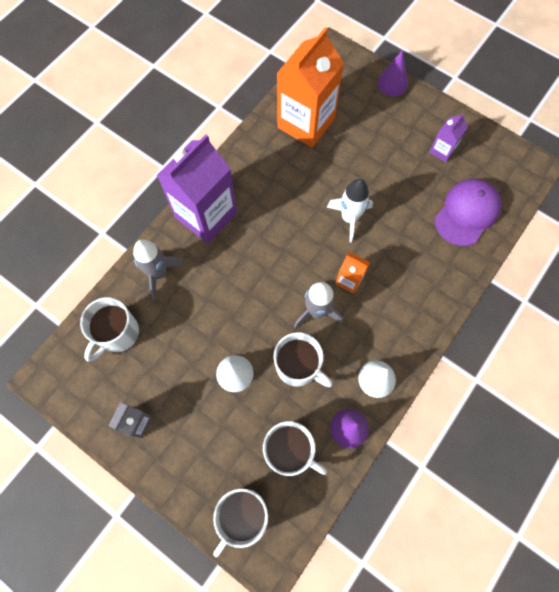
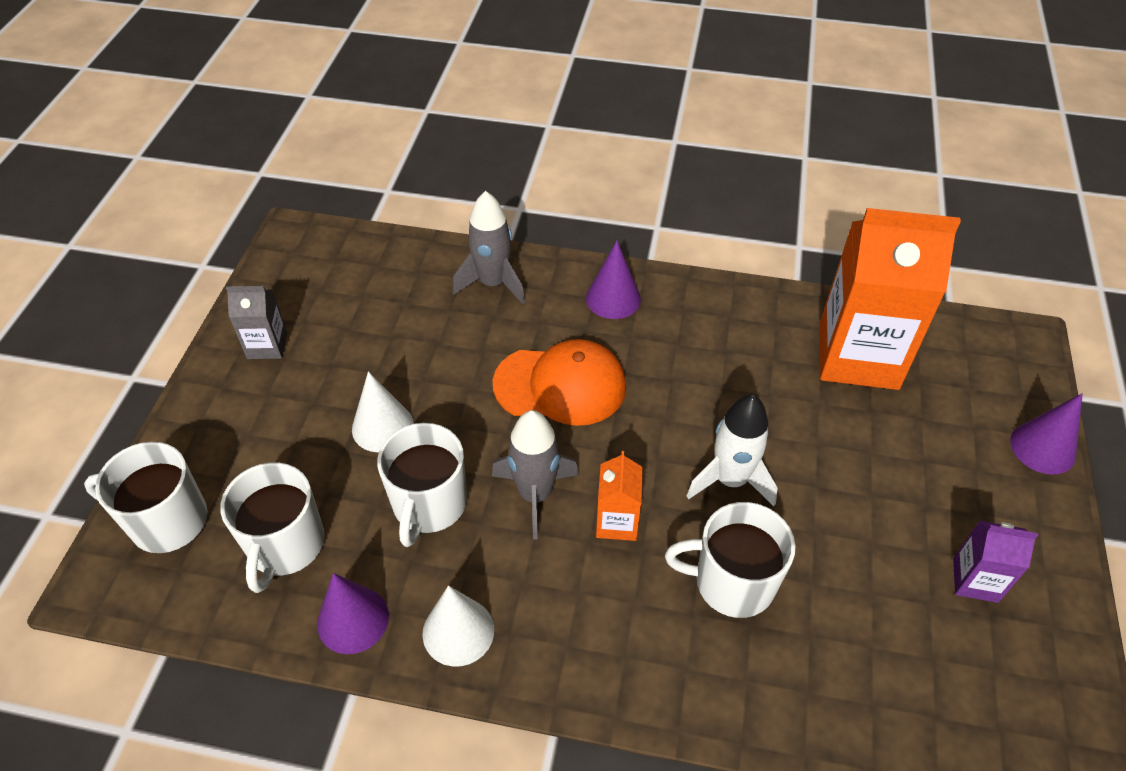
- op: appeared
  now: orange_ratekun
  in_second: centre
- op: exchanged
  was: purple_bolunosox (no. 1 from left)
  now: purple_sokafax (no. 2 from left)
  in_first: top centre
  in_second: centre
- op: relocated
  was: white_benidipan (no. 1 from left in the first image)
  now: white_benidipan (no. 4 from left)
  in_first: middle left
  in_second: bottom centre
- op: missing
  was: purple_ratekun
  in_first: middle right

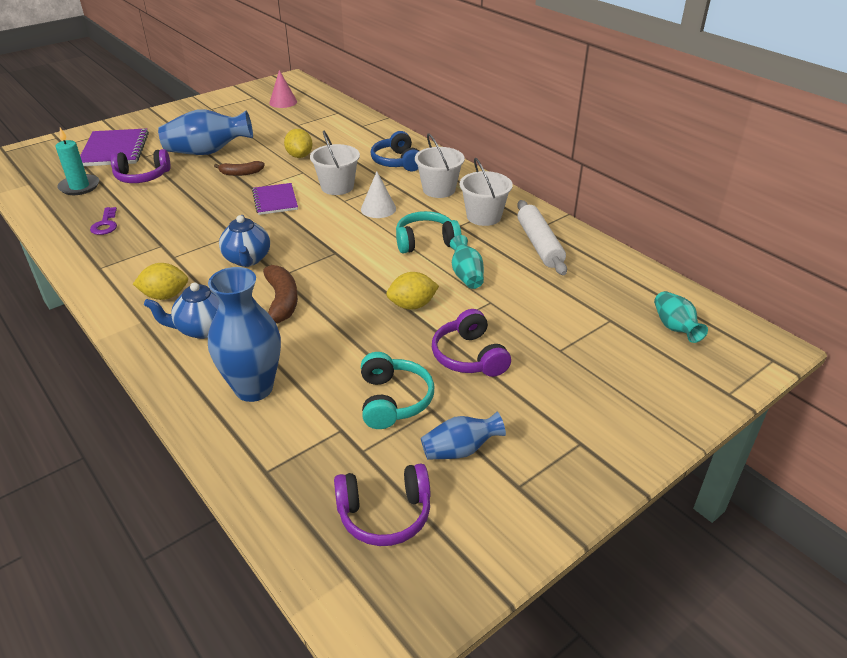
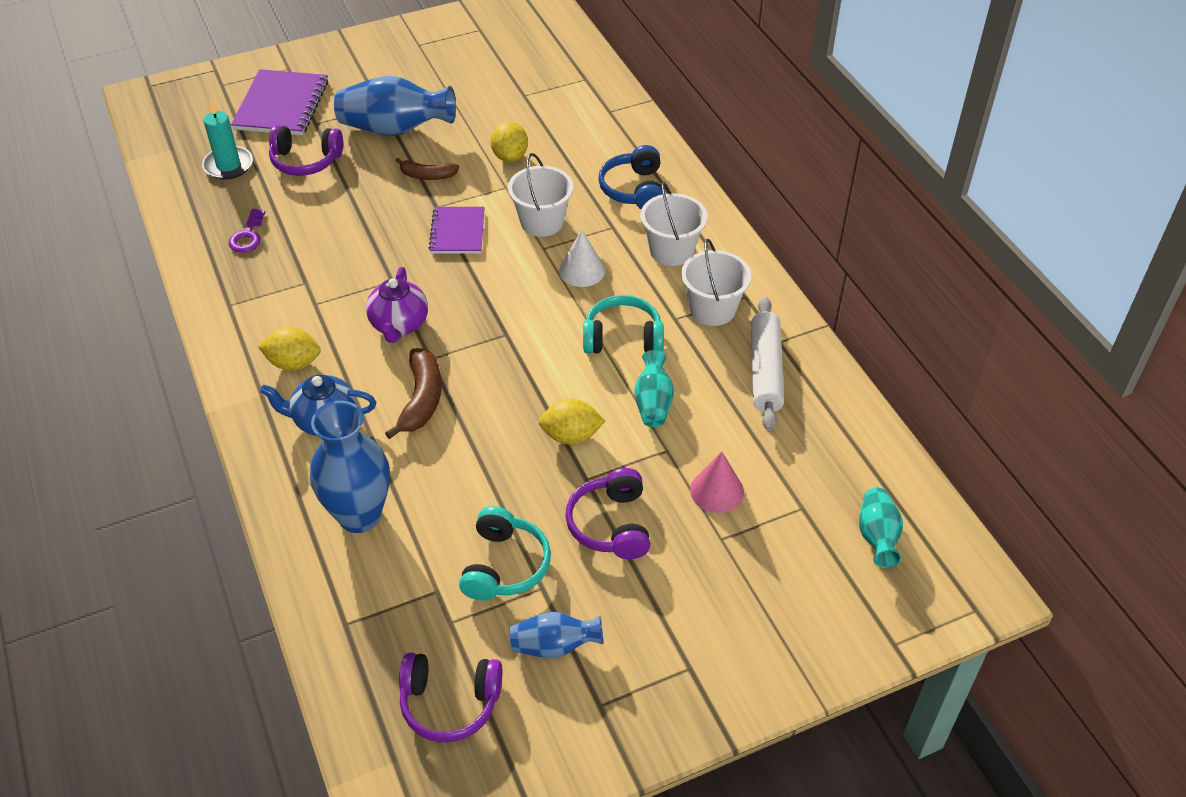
- op: colour
  was: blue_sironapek (no. 2 from left)
  now: purple_sironapek
  in_first: middle left
  in_second: centre
- op: relocated
  was: pink_sokafax
  in_first: top centre
  in_second: centre

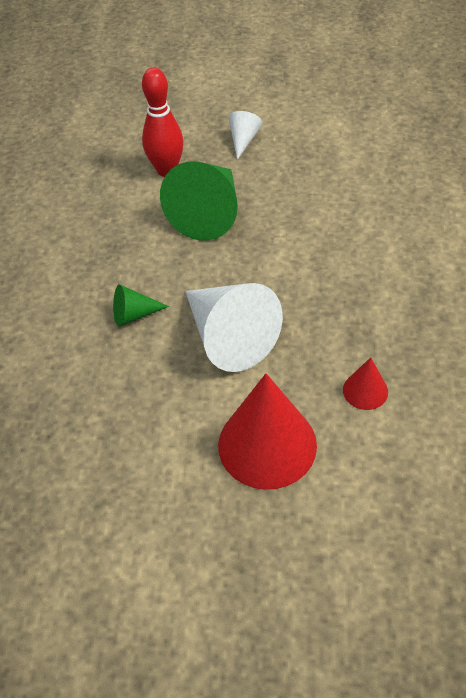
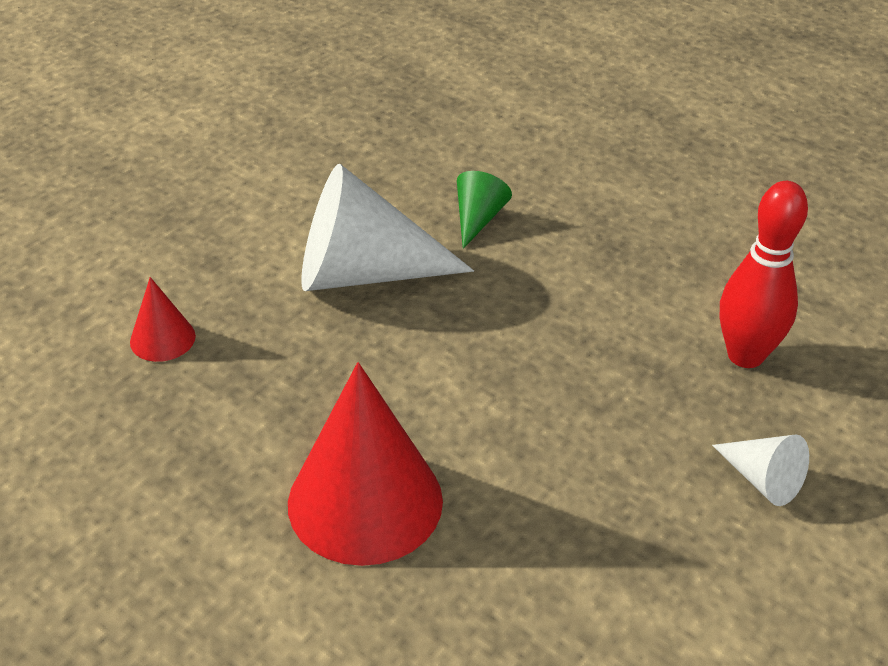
- op: relocated
  was: red_sokafax (no. 1 from left in the first image)
  now: red_sokafax (no. 2 from left)
  in_first: centre
  in_second: bottom centre
- op: missing
  was: green_sokafax (no. 2 from left)
  in_first: top centre

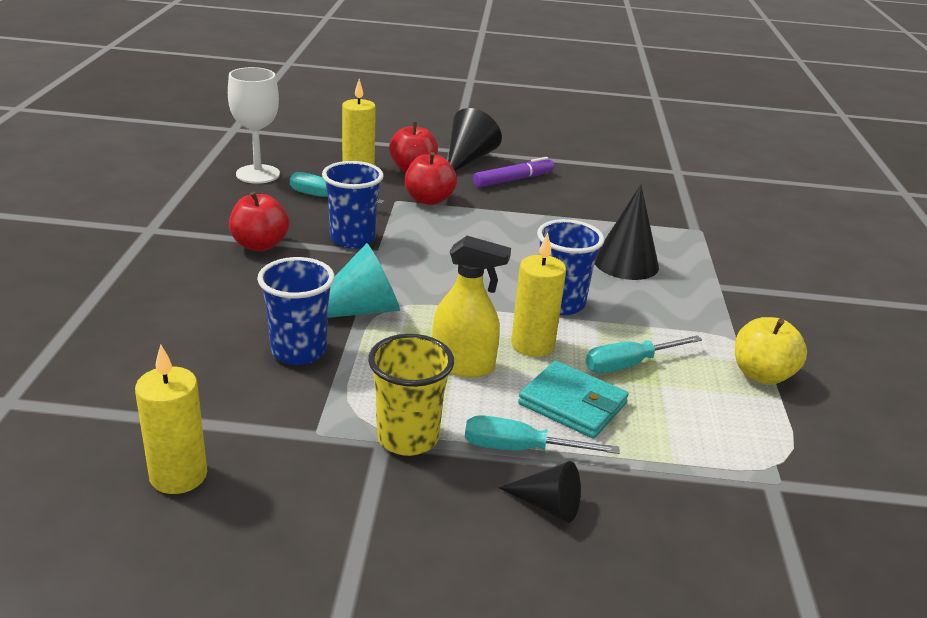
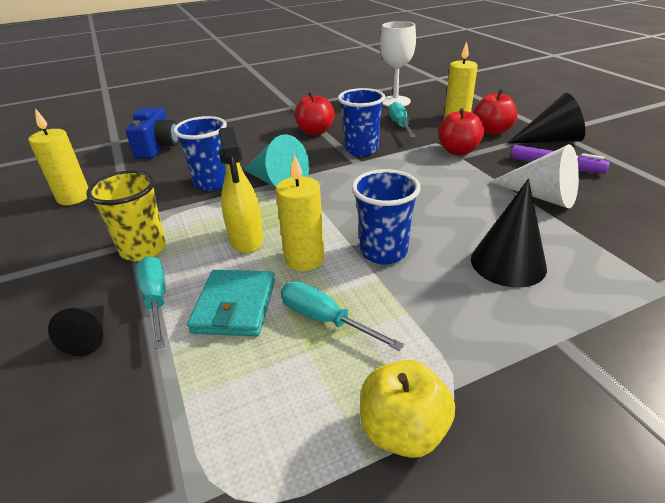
- op: appeared
  now: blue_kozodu
  in_second: top left
- op: appeared
  now: white_sokafax
  in_second: middle right

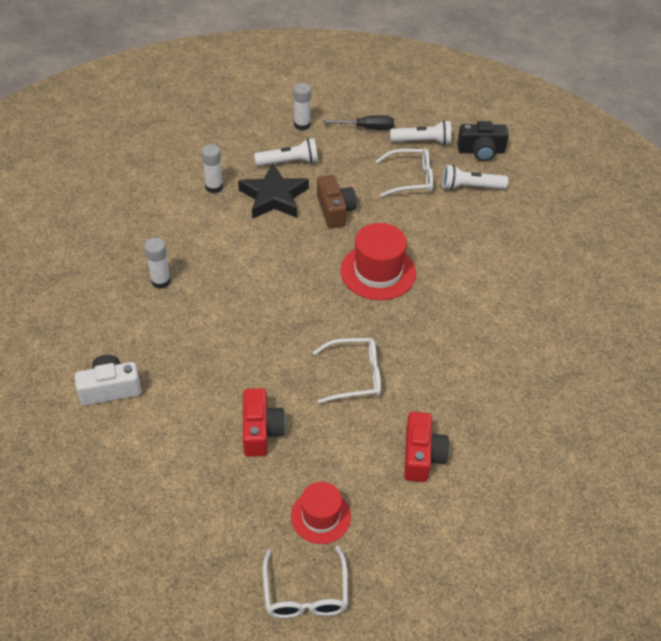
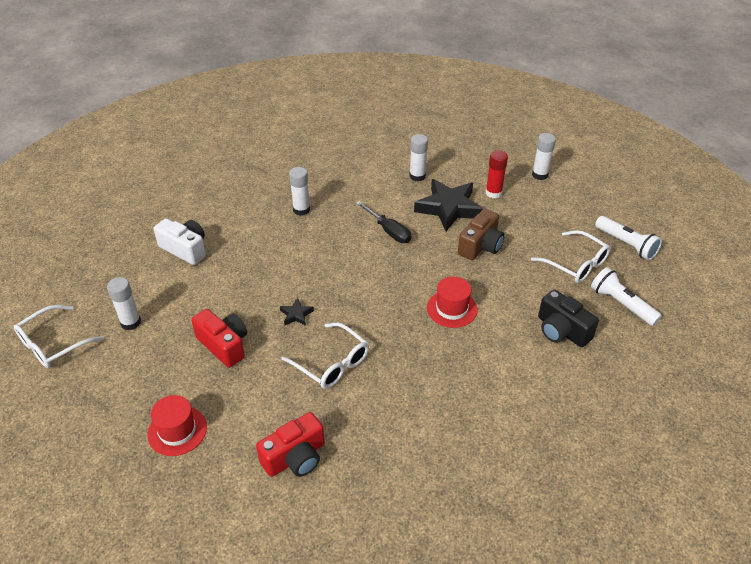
- op: relocated
  was: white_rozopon (no. 1 from left)
  in_first: bottom centre
  in_second: middle left
- op: appeared
  now: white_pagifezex (no. 1 from left)
  in_second: middle left
- op: spun
  was: red_kozodu (no. 1 from left)
  in_first: centre
  in_second: middle left
  clockwise: -90
- op: appeared
  now: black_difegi (no. 1 from left)
  in_second: centre
- op: relocated
  was: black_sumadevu
  in_first: top centre
  in_second: centre
- op: size
  was: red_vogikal (no. 2 from left)
  in_first: centre
  in_second: centre
  ratio: 0.65
- op: exchanged
  was: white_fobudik (no. 1 from left)
  now: red_pagifezex
  in_first: top centre
  in_second: top centre
- op: relocated
  was: black_kozodu
  in_first: top right
  in_second: middle right

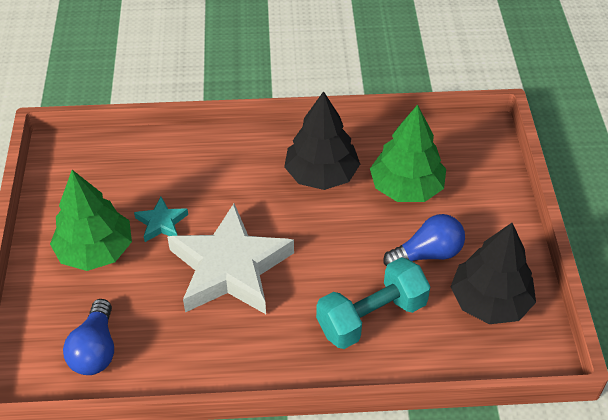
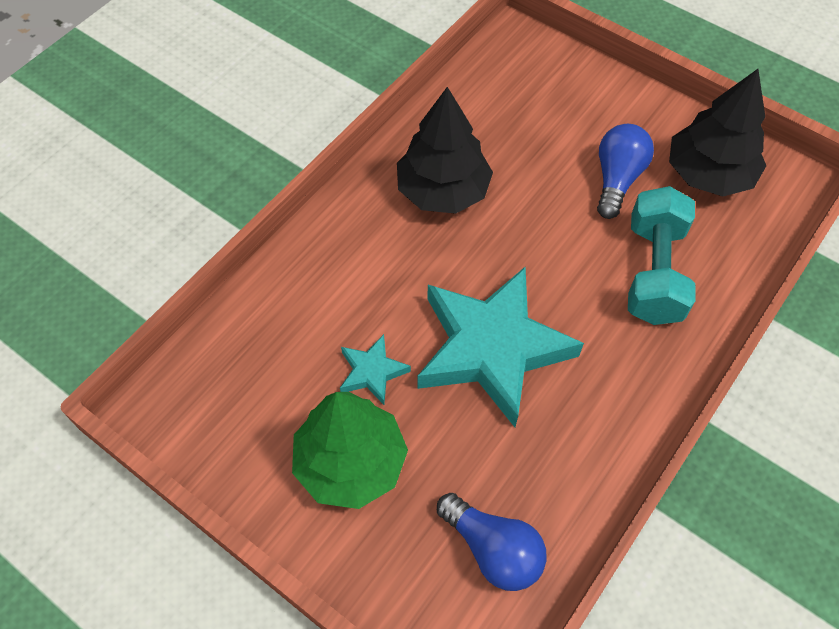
- op: colour
  was: white_difegi
  now: turquoise_difegi (no. 2 from left)
  in_first: centre
  in_second: centre
- op: missing
  was: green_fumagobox (no. 2 from left)
  in_first: middle right

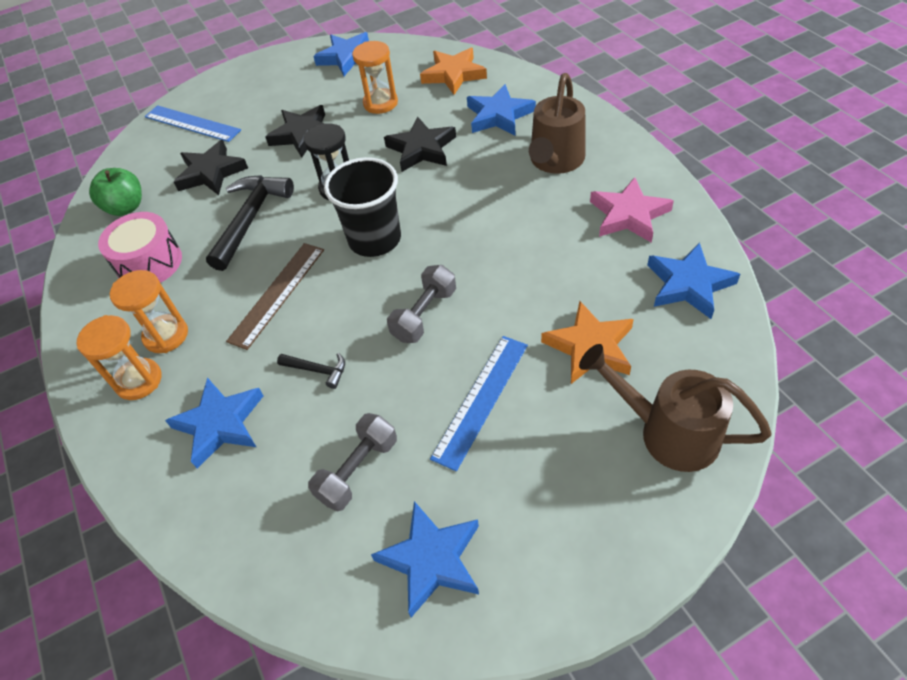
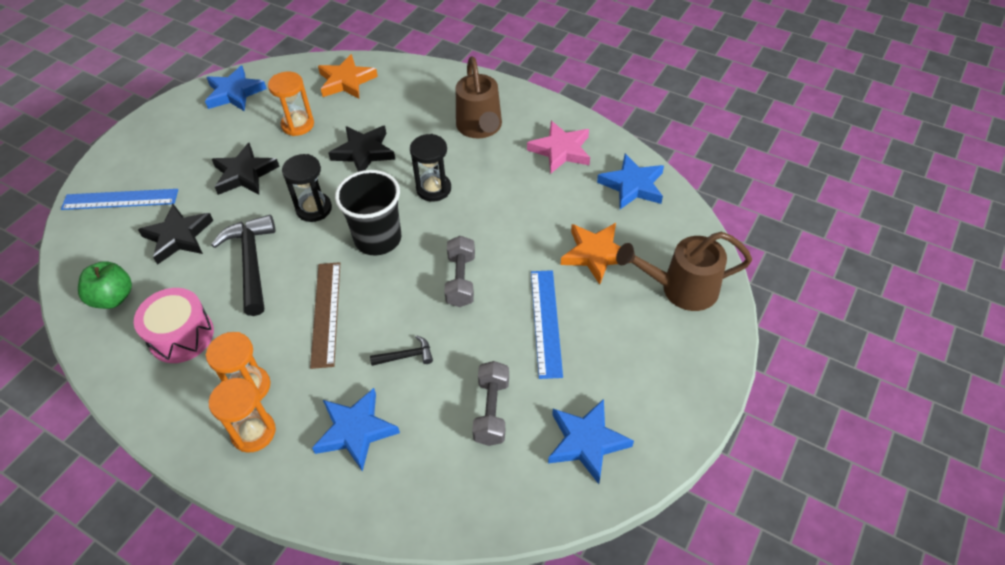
- op: appeared
  now: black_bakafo (no. 2 from left)
  in_second: top centre
- op: missing
  was: blue_difegi (no. 4 from left)
  in_first: top centre

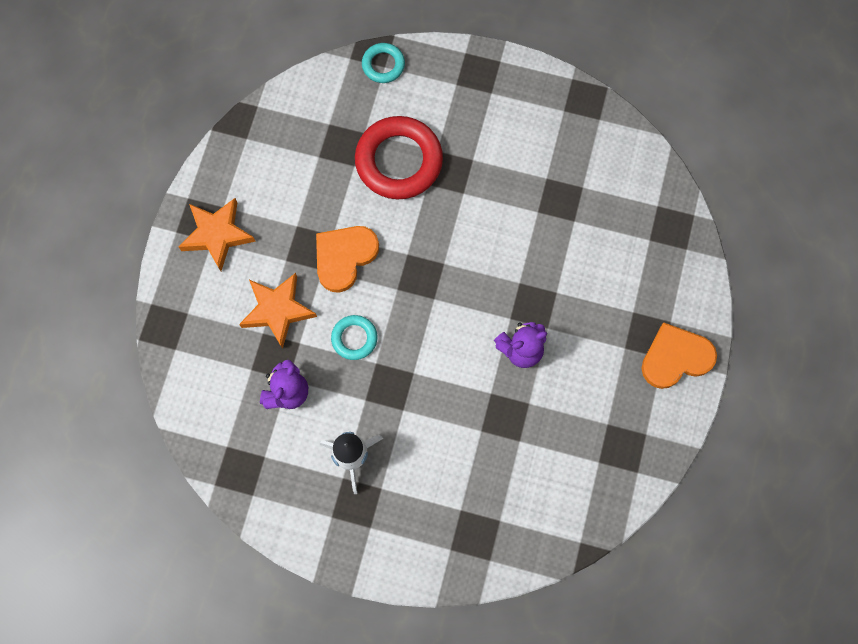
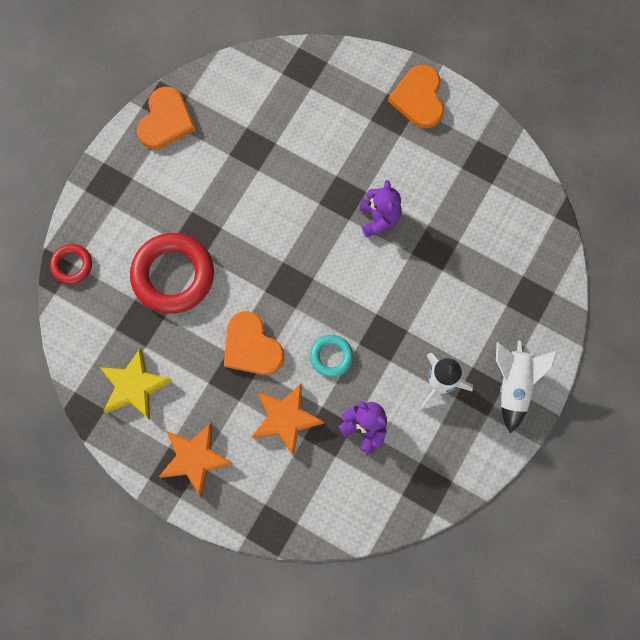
- op: colour
  was: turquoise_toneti (no. 2 from left)
  now: red_toneti (no. 1 from left)
  in_first: top centre
  in_second: middle left
- op: appeared
  now: yellow_difegi
  in_second: middle left
- op: appeared
  now: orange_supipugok (no. 1 from left)
  in_second: top left
- op: appeared
  now: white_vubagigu (no. 2 from left)
  in_second: middle right

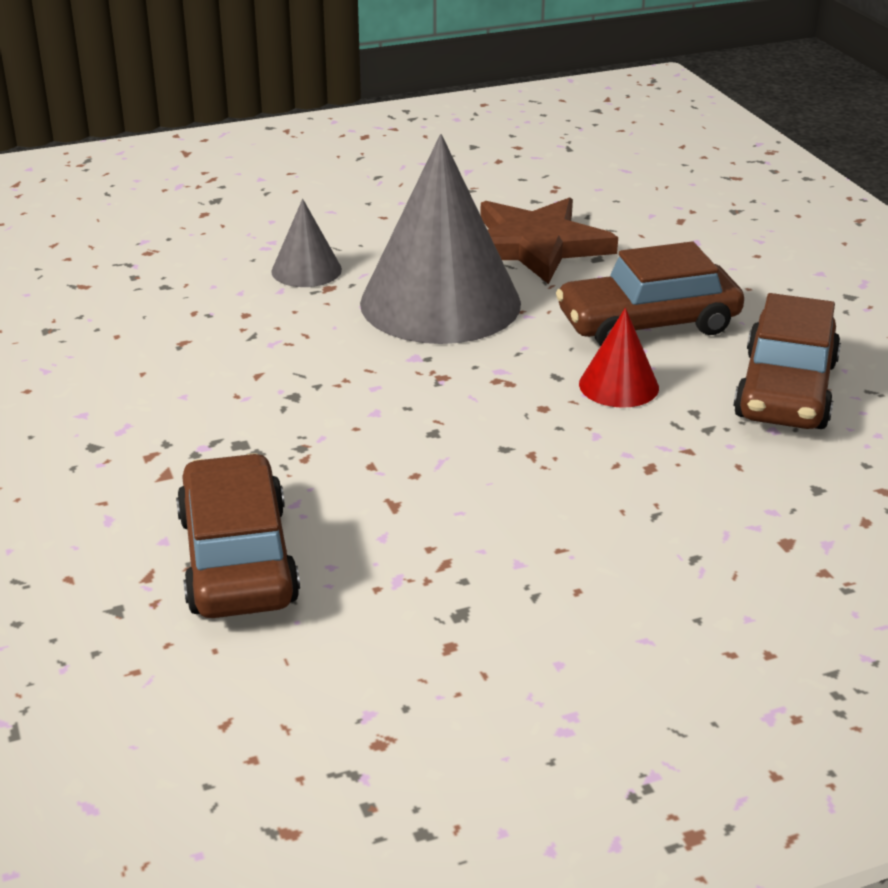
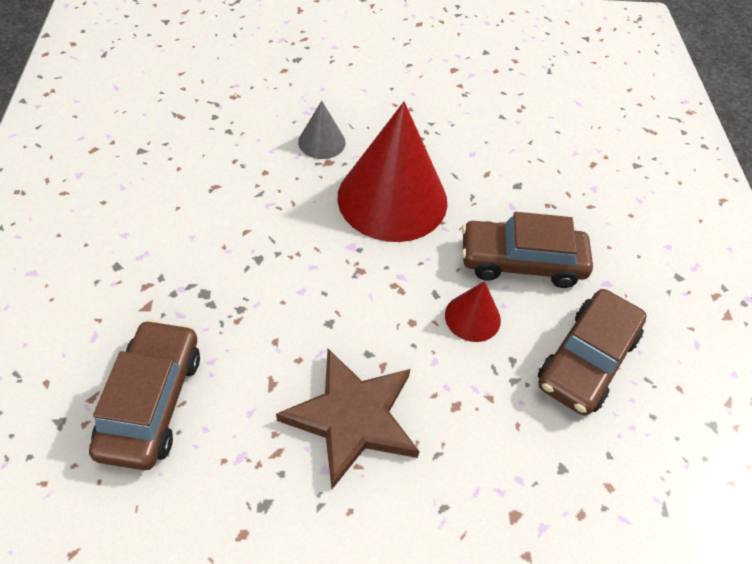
- op: relocated
  was: brown_difegi
  in_first: top centre
  in_second: bottom centre
- op: colour
  was: grey_sokafax (no. 2 from left)
  now: red_sokafax (no. 1 from left)
  in_first: top centre
  in_second: top centre

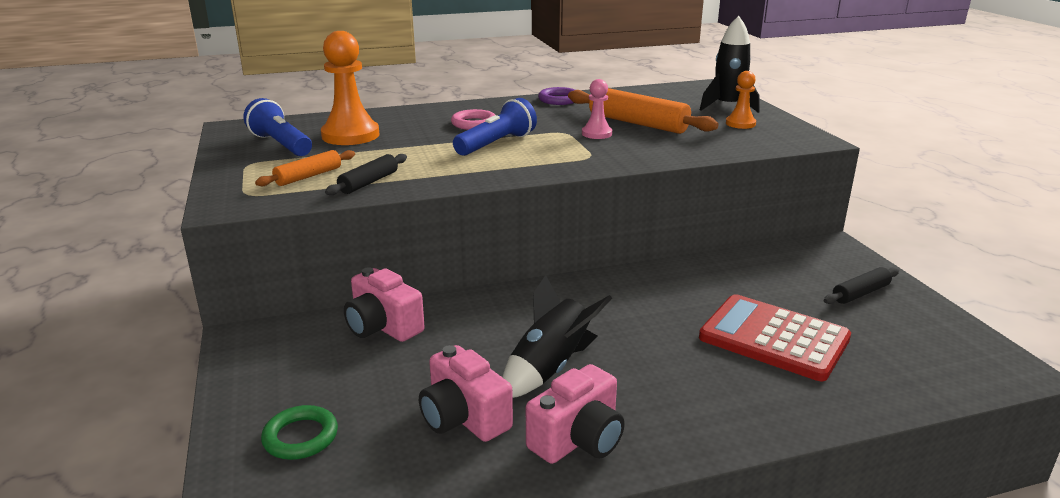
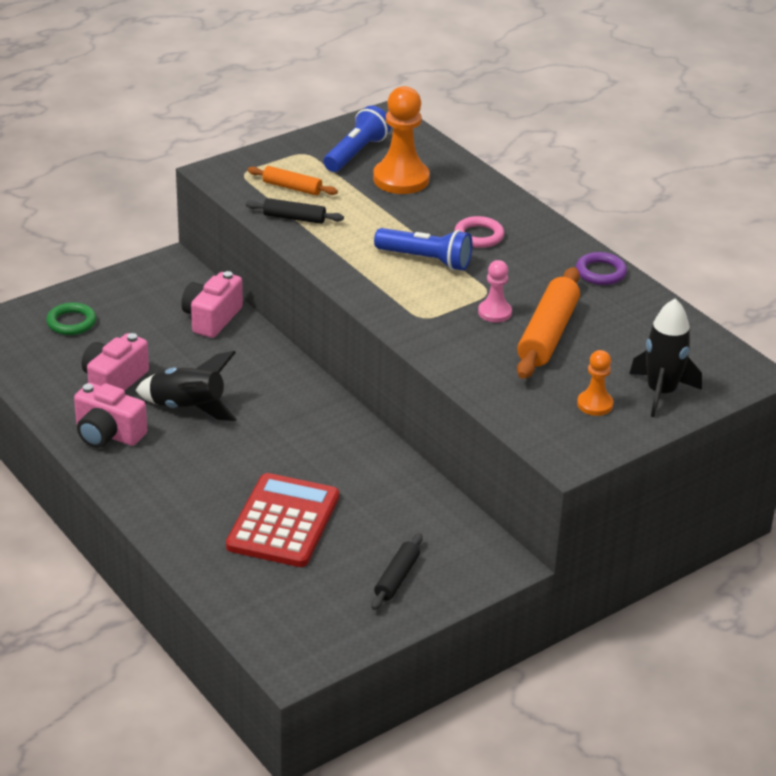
- op: spun
  was: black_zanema (no. 2 from left)
  in_first: middle right
  in_second: bottom centre
  clockwise: 75

